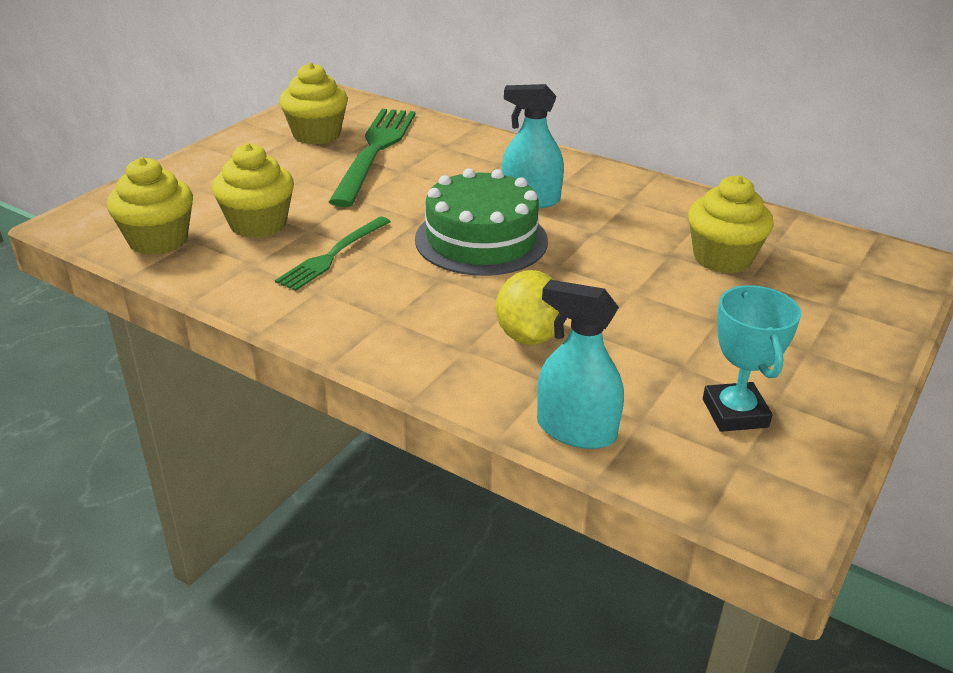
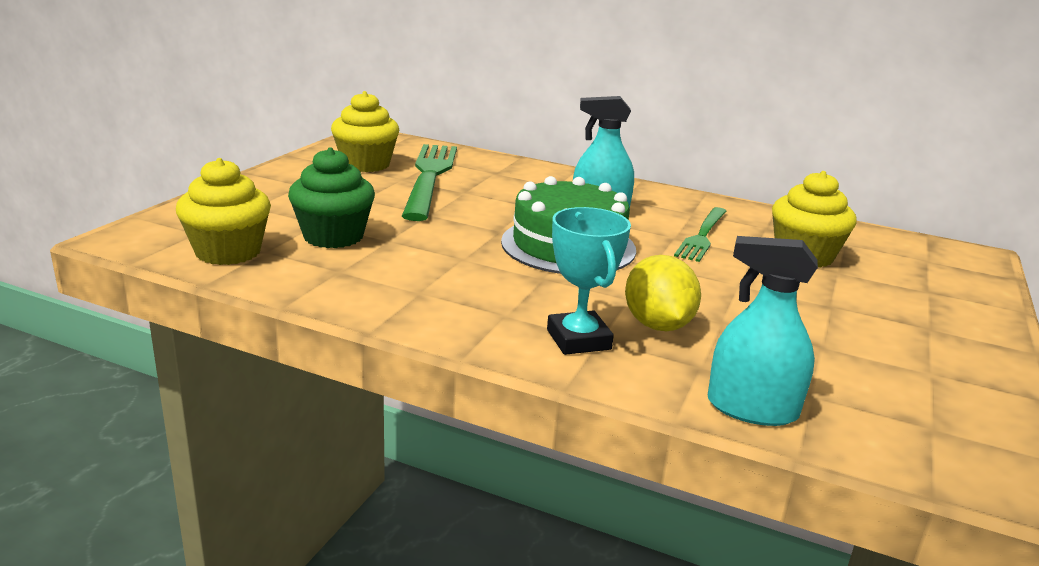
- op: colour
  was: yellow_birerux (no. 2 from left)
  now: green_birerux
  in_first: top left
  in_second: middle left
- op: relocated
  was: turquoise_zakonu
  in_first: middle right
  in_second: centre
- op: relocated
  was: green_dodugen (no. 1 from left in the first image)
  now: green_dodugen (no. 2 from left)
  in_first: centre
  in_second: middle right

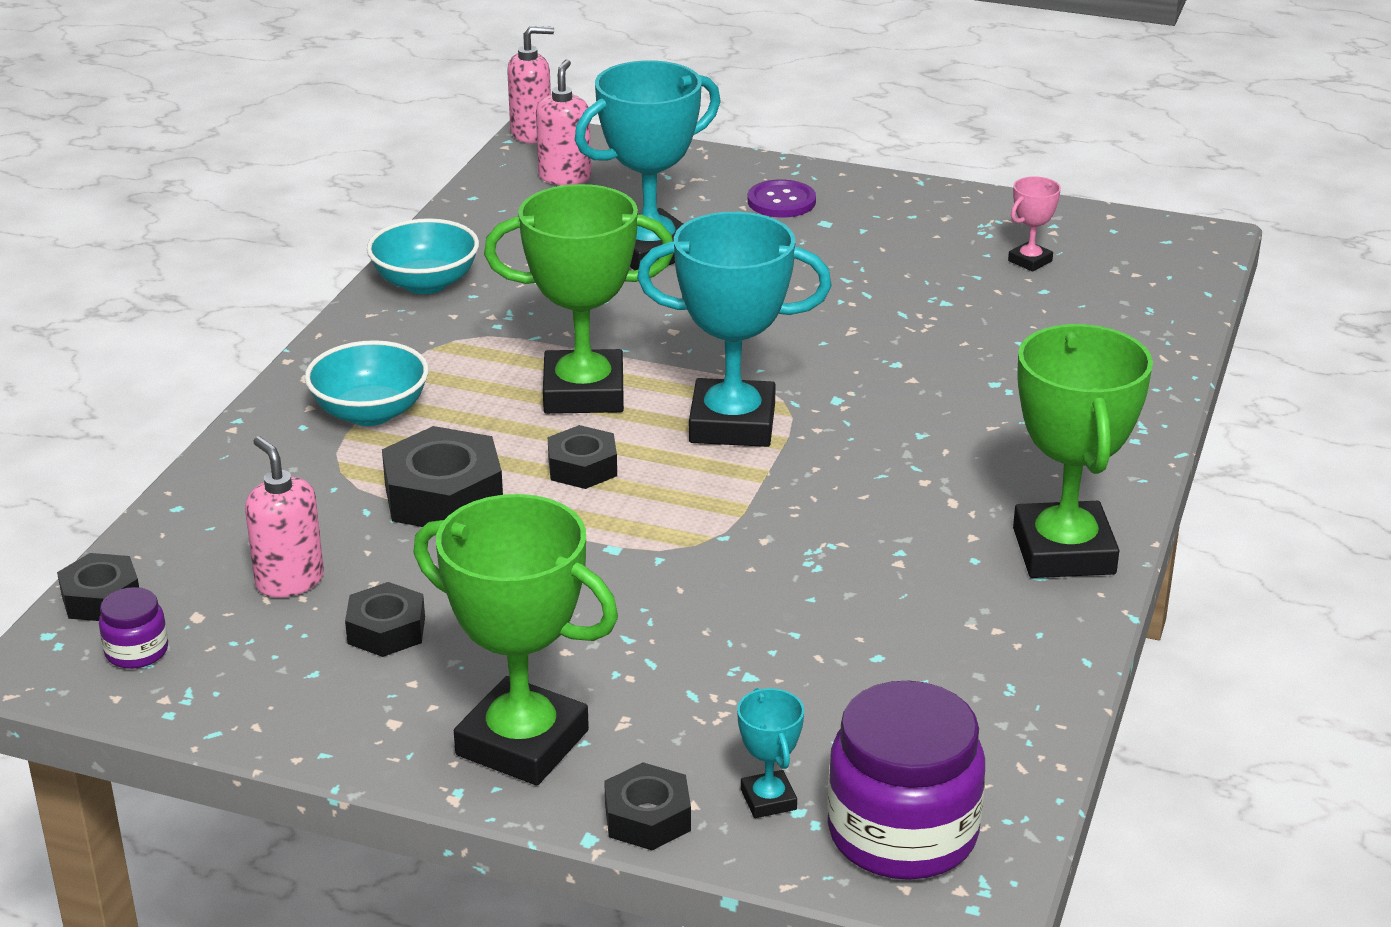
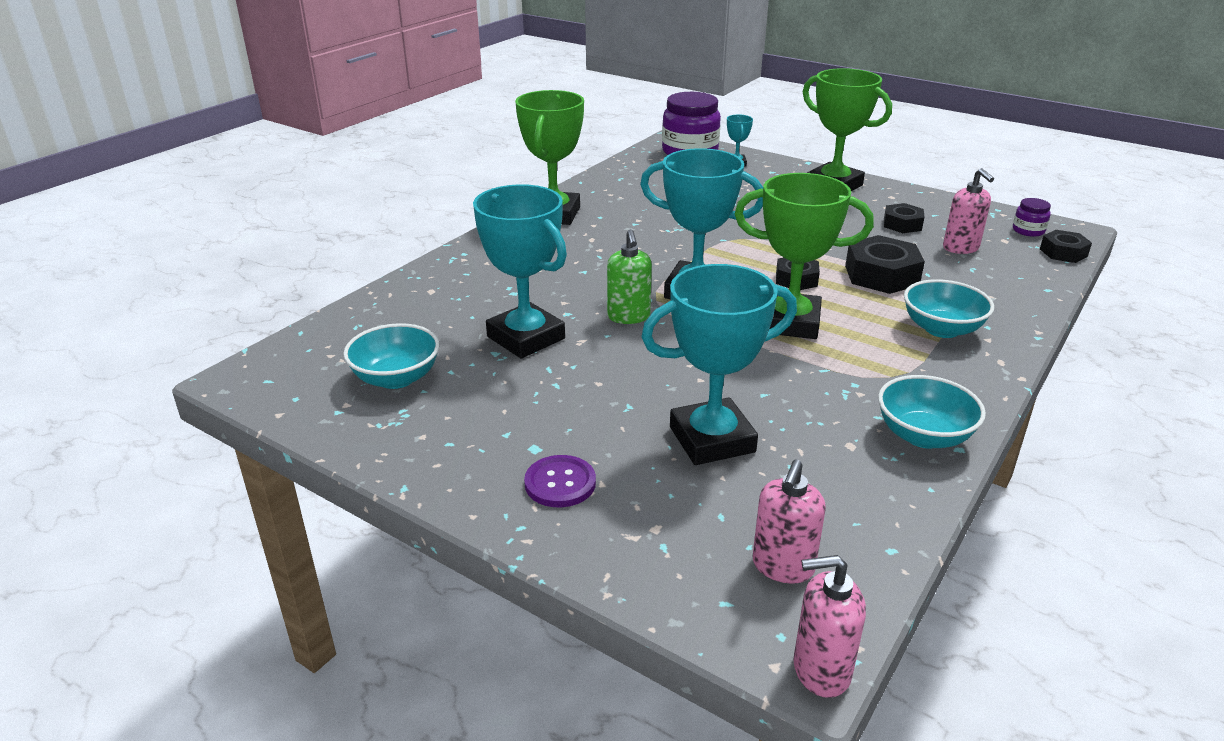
- op: exchanged
  was: pink_zakonu
  now: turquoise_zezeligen (no. 1 from left)
  in_first: top right
  in_second: middle left
- op: appeared
  now: turquoise_zakonu (no. 1 from left)
  in_second: centre
- op: appeared
  now: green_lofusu
  in_second: centre
- op: missing
  was: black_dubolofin (no. 5 from left)
  in_first: bottom centre

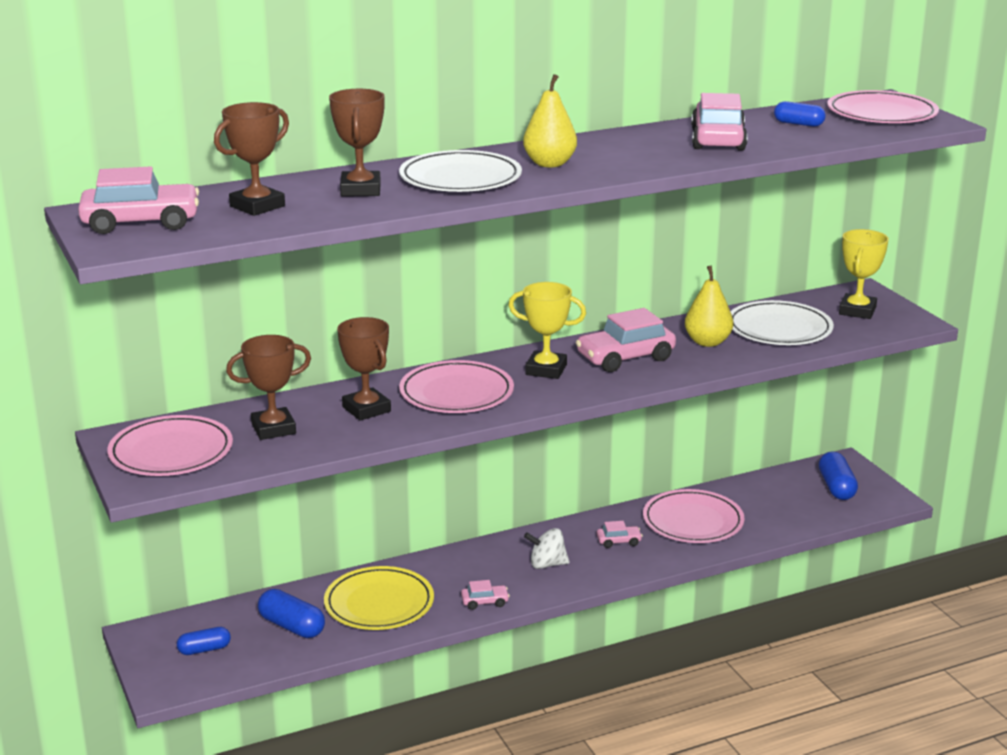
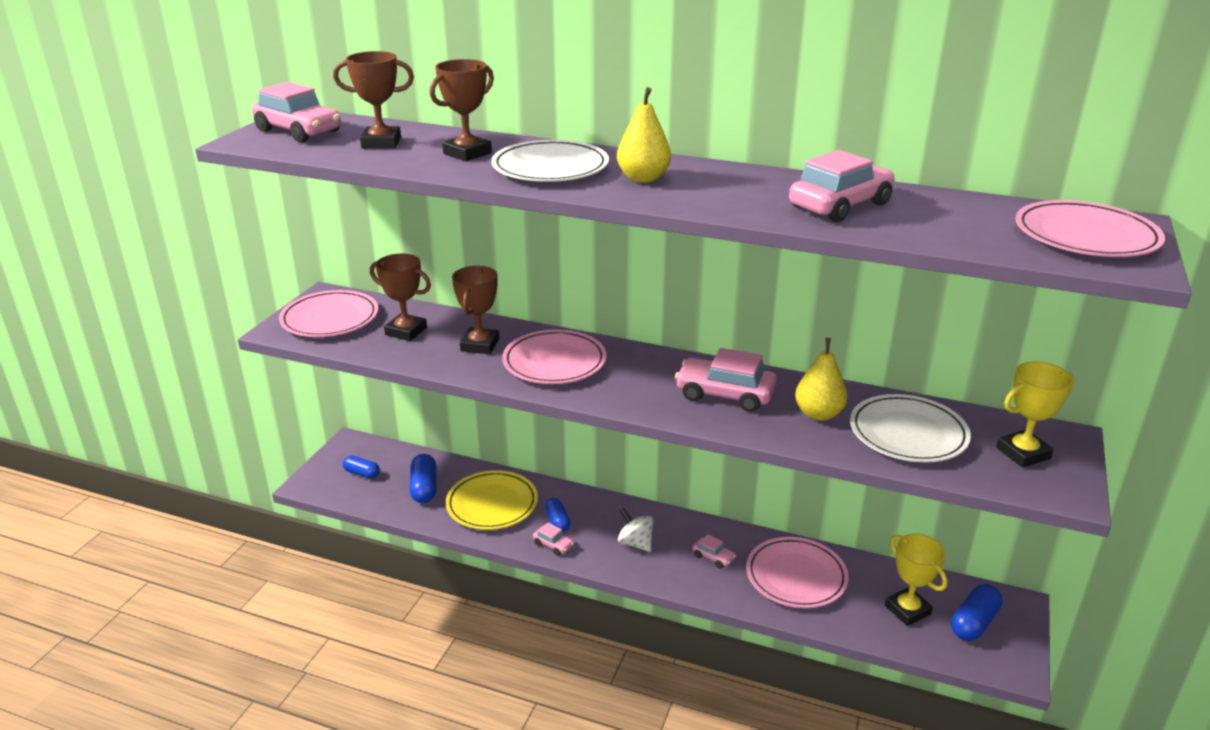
- op: relocated
  was: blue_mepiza (no. 3 from left)
  in_first: top right
  in_second: bottom centre
- op: relocated
  was: yellow_zakonu (no. 1 from left)
  in_first: centre
  in_second: bottom right

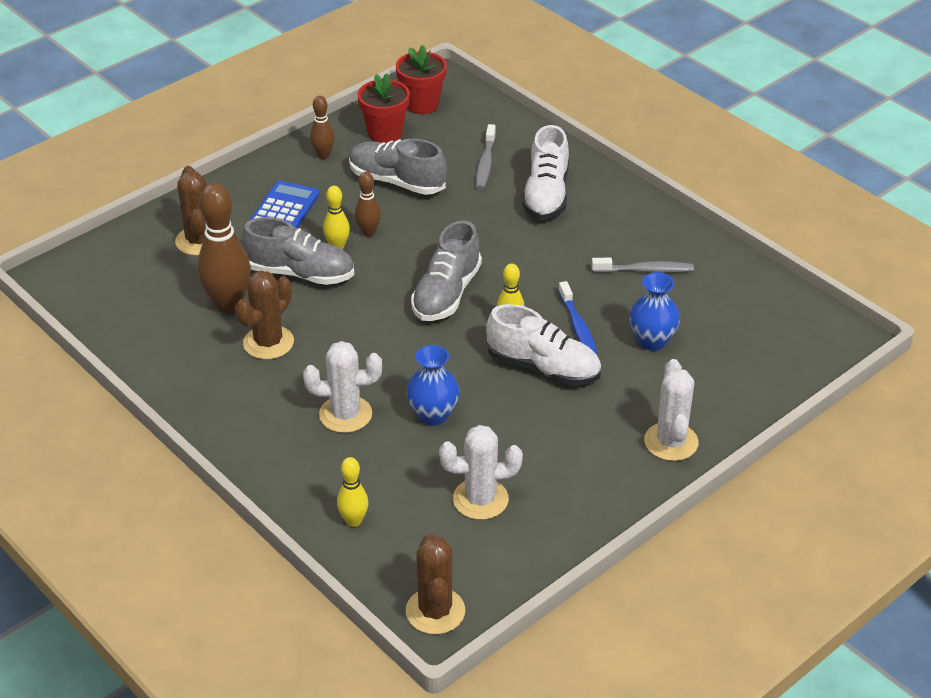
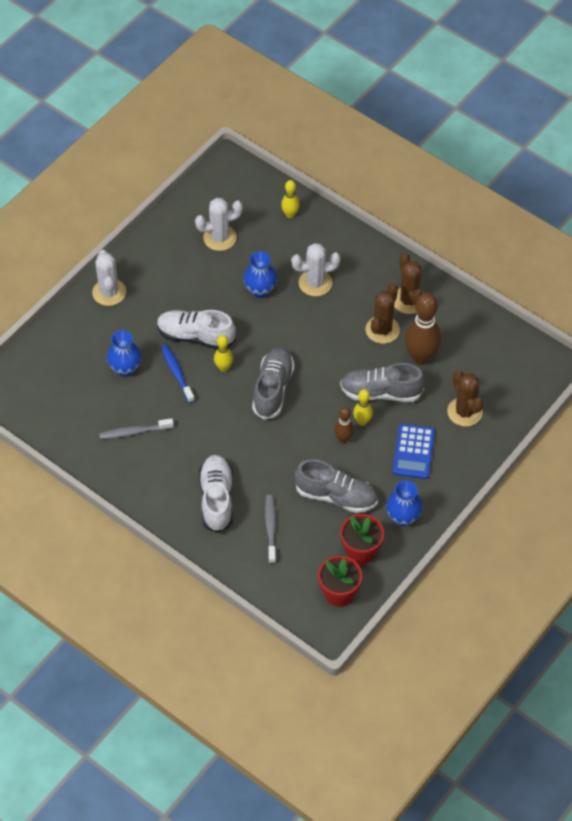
- op: exchanged
  was: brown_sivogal (no. 2 from left)
  now: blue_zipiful (no. 3 from left)
  in_first: top centre
  in_second: middle right
- op: relocated
  was: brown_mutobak (no. 3 from left in the first image)
  now: brown_mutobak (no. 2 from left)
  in_first: bottom centre
  in_second: middle right

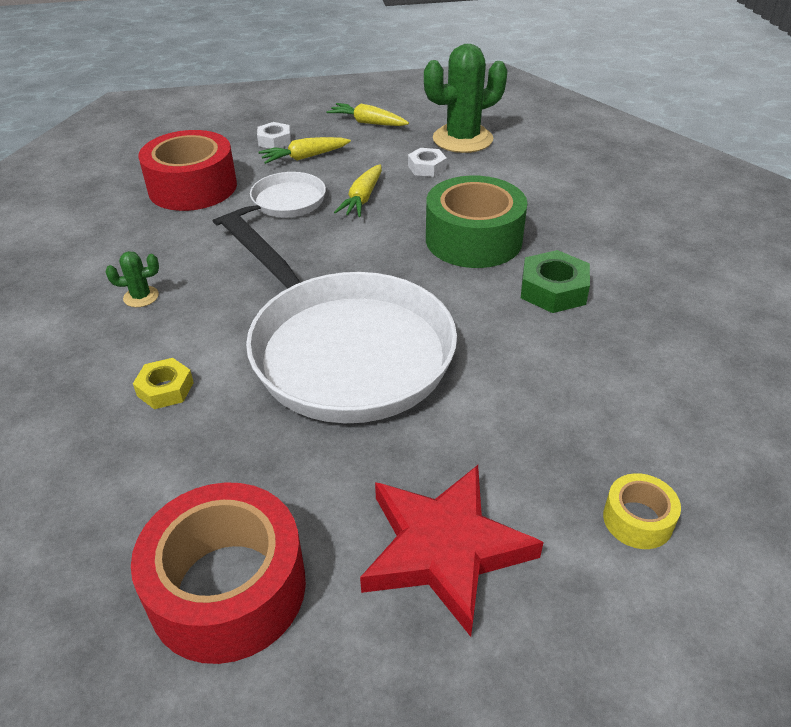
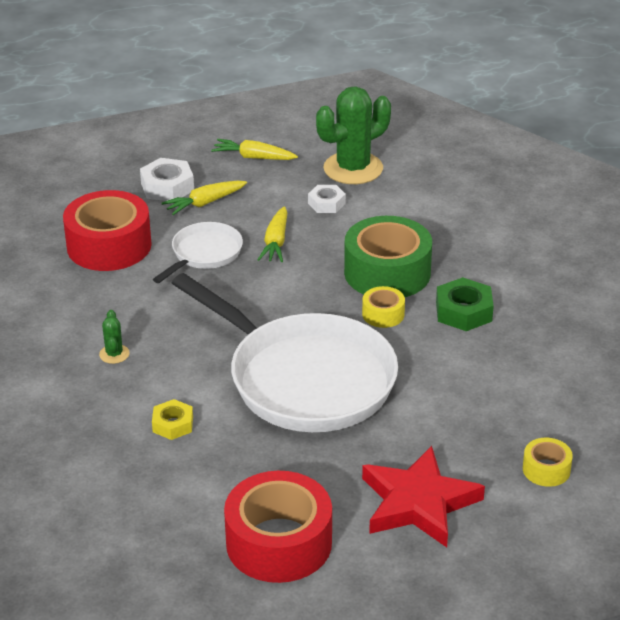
- op: spun
  was: green_mutobak (no. 1 from left)
  in_first: middle left
  in_second: middle left
  clockwise: -75
- op: size
  was: white_dubolofin (no. 1 from left)
  in_first: top centre
  in_second: top left
  ratio: 1.51
- op: appeared
  now: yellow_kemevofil (no. 1 from left)
  in_second: centre

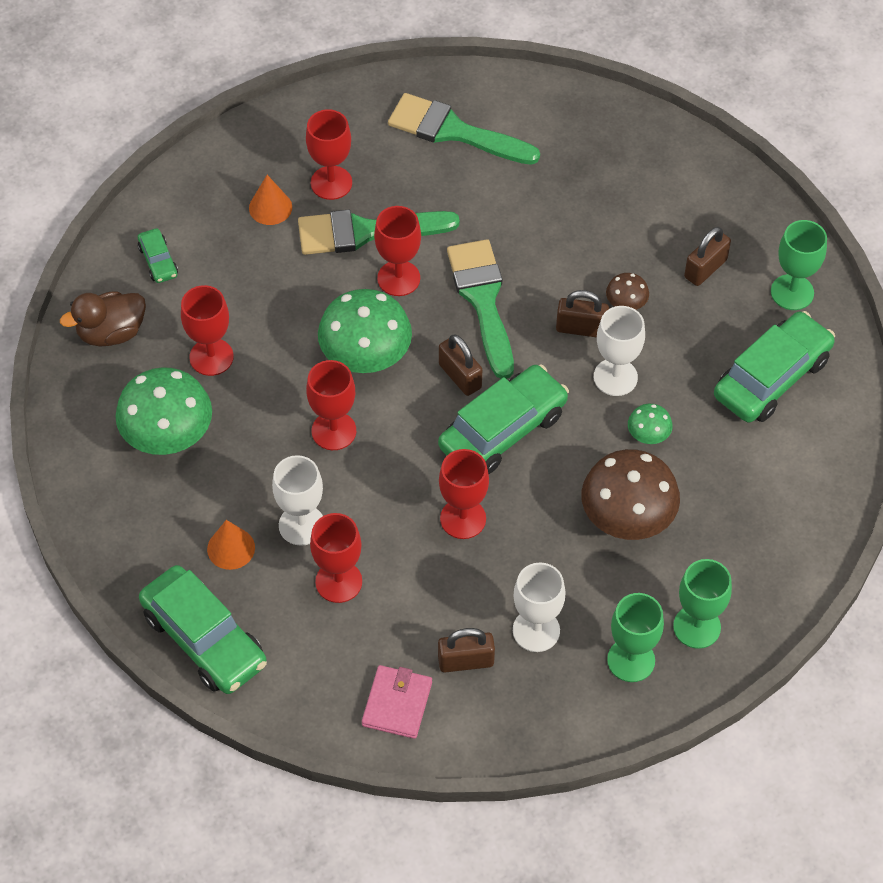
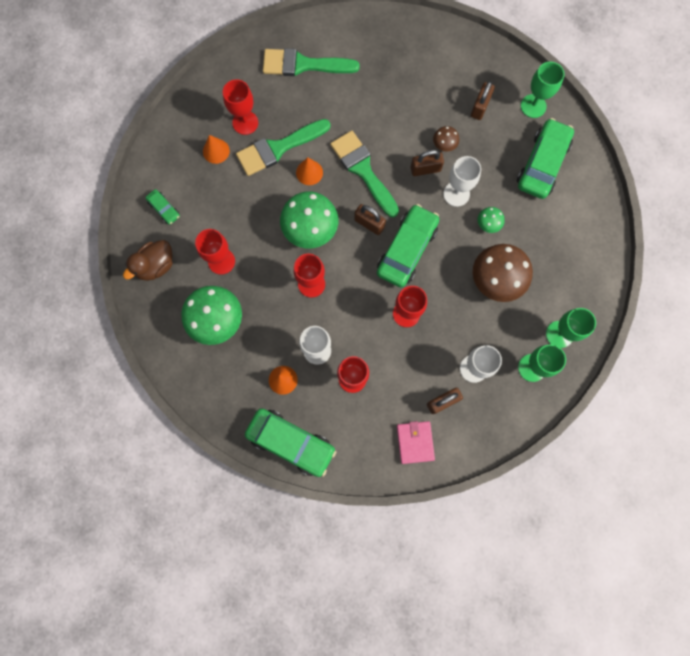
- op: exchanged
  was: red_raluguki (no. 5 from left)
  now: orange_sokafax (no. 3 from left)
  in_first: top centre
  in_second: top centre

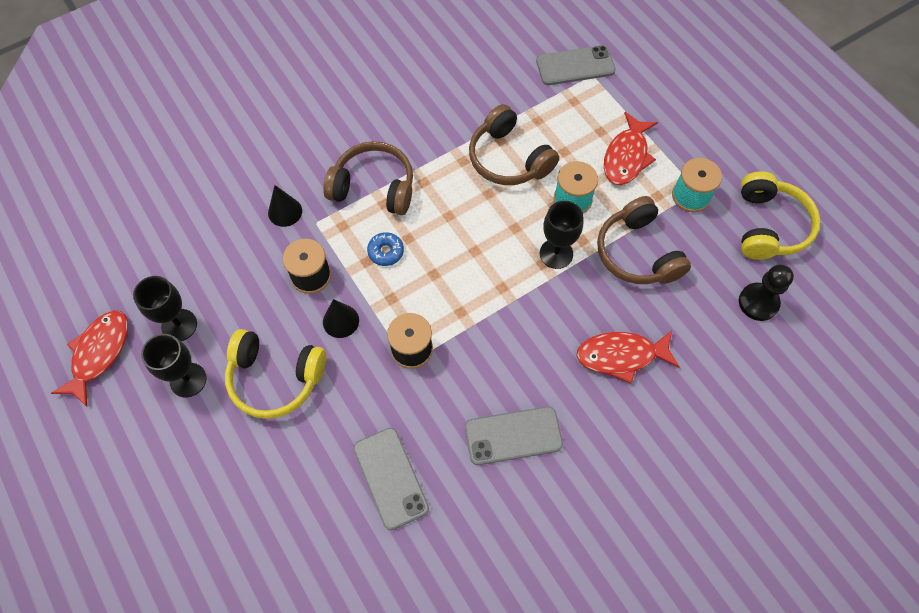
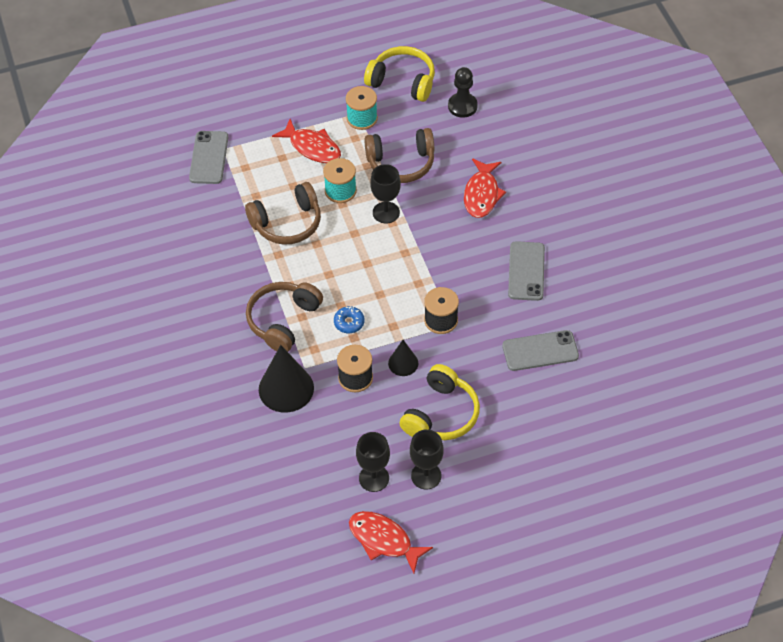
- op: size
  was: black_sokafax (no. 1 from left)
  in_first: middle left
  in_second: centre
  ratio: 1.82

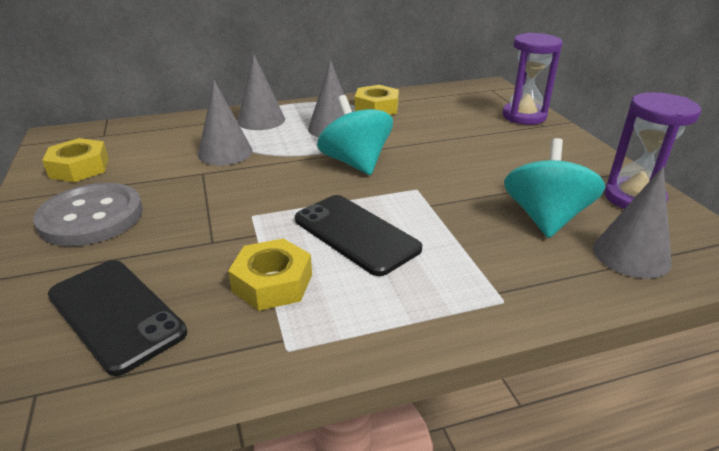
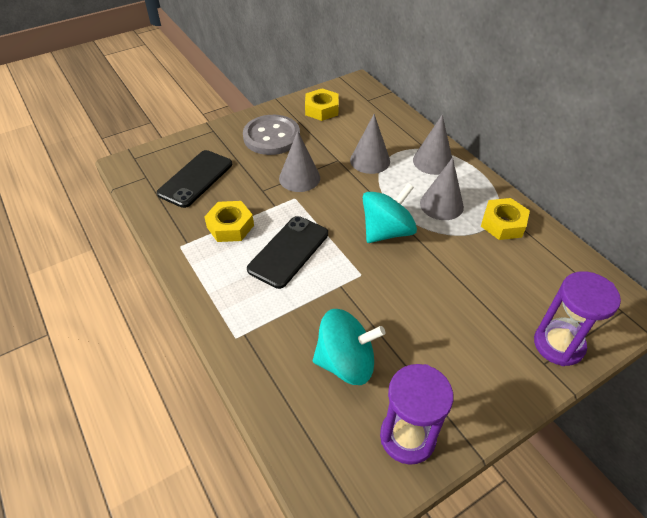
- op: relocated
  was: grey_sokafax (no. 4 from left in the first image)
  now: grey_sokafax (no. 1 from left)
  in_first: middle right
  in_second: top centre

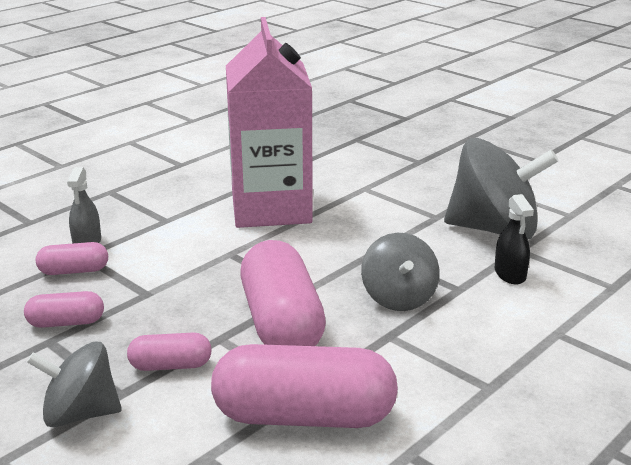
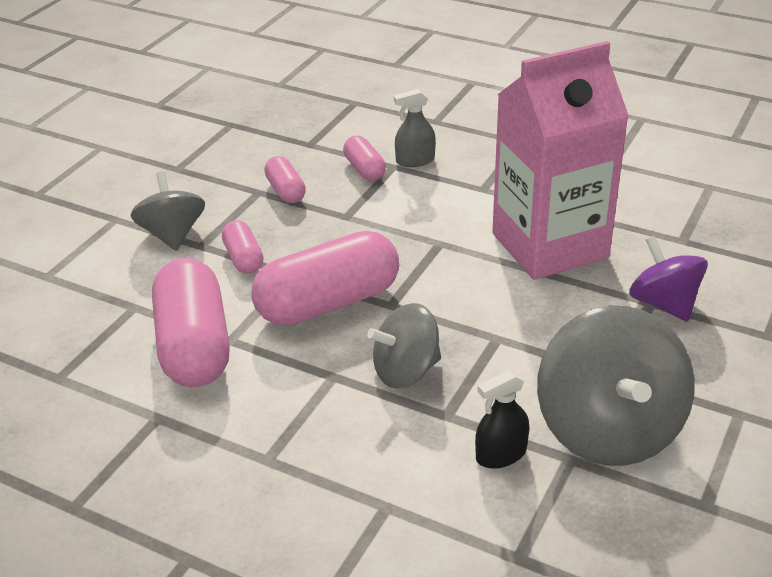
- op: appeared
  now: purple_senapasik
  in_second: middle right

